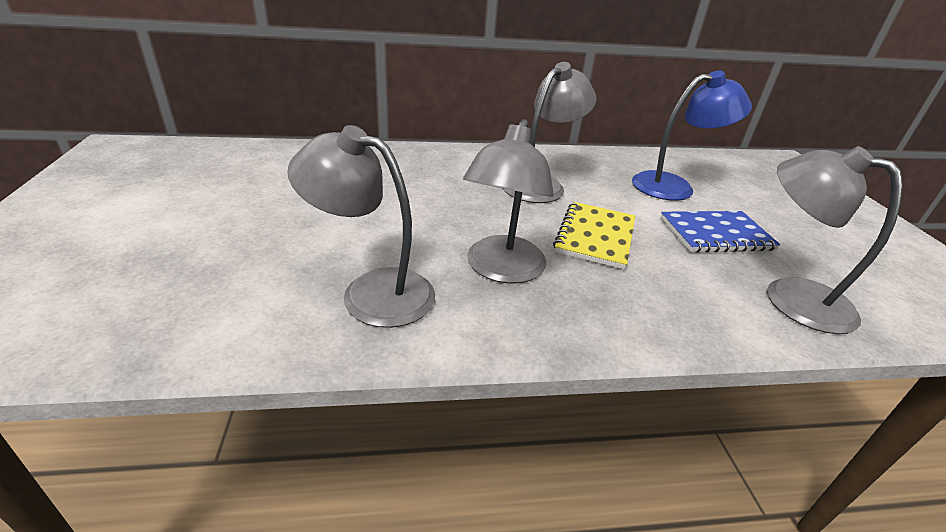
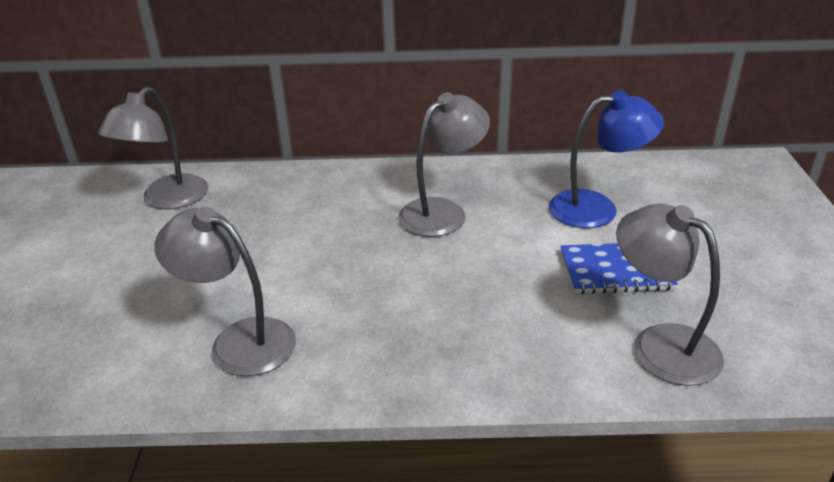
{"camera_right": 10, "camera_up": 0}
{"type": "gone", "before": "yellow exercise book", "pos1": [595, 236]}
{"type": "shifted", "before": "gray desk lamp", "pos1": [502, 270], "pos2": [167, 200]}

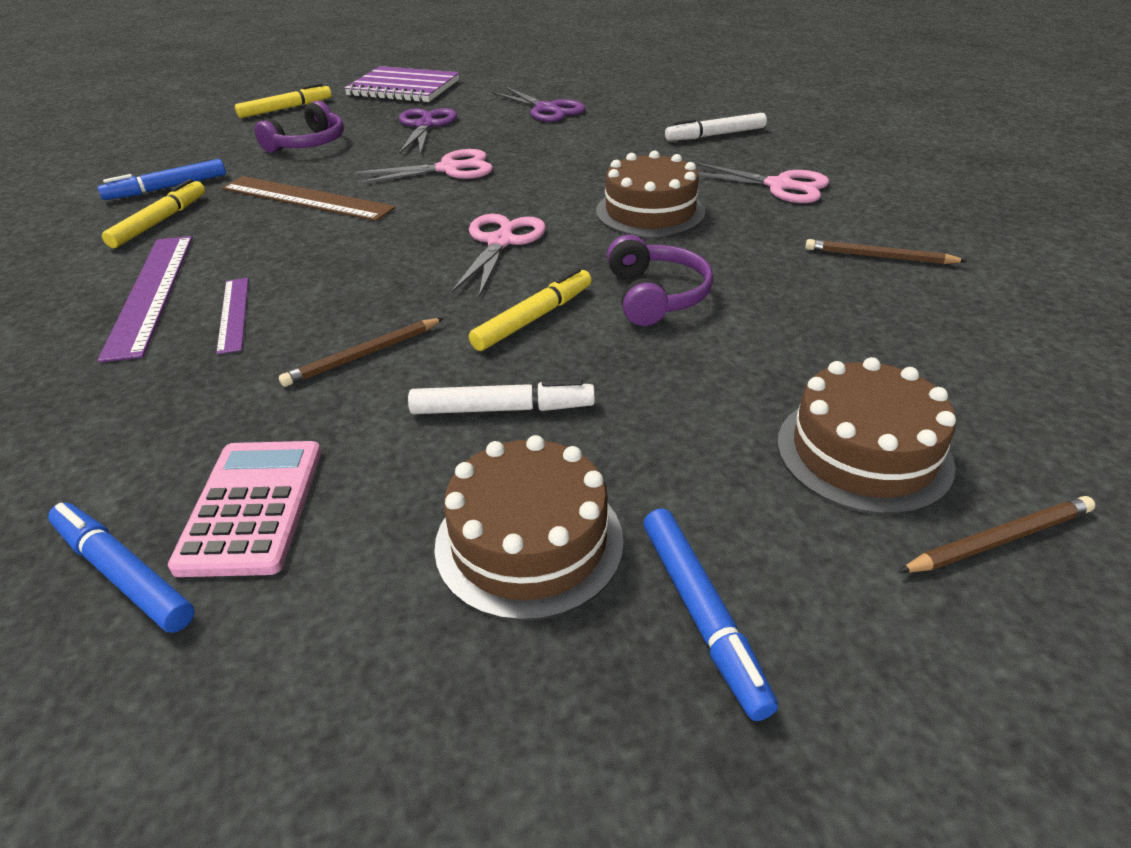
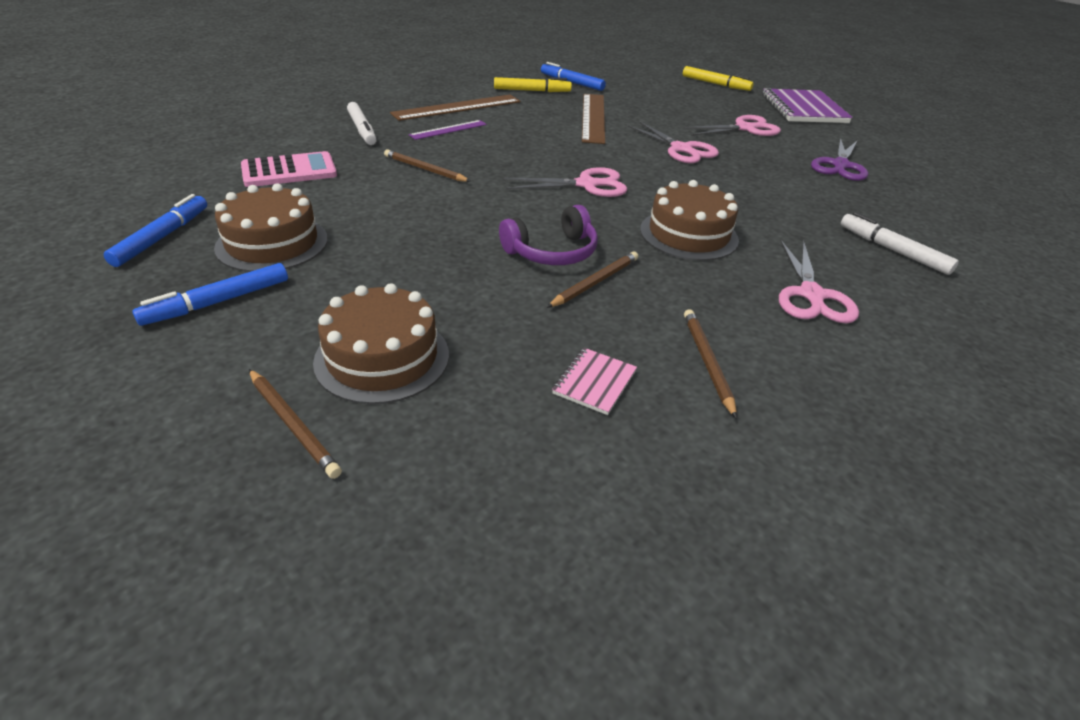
{"camera_right": 65, "camera_up": 0}
{"type": "gone", "before": "violet headset", "pos1": [308, 143]}
{"type": "gone", "before": "yellow felt pen", "pos1": [533, 318]}
{"type": "new", "after": "dark brown wooden pencil", "pos2": [595, 282]}
{"type": "new", "after": "pink exercise book", "pos2": [594, 382]}
{"type": "shifted", "before": "cobalt felt pen", "pos1": [123, 574], "pos2": [162, 237]}
{"type": "shifted", "before": "pure white felt pen", "pos1": [502, 409], "pos2": [362, 130]}
{"type": "repainted", "before": "violet straightedge", "after": "dark brown straightedge", "pos1": [150, 293], "pos2": [457, 107]}
{"type": "repainted", "before": "violet scissors", "after": "pink scissors", "pos1": [425, 125], "pos2": [745, 128]}

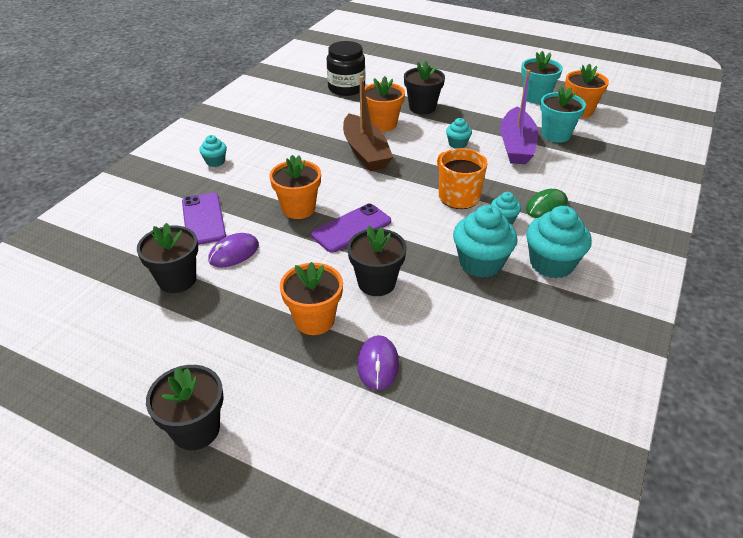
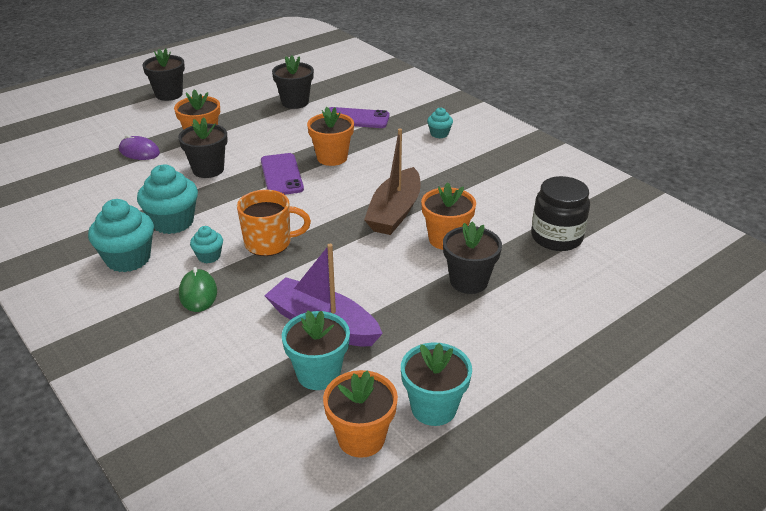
{"camera_right": 115, "camera_up": -5}
{"type": "gone", "before": "violet mouse", "pos1": [234, 253]}
{"type": "gone", "before": "turquoise muffin", "pos1": [457, 144]}
{"type": "rotated", "before": "dark brown boat", "pos1": [365, 152], "pos2": [395, 212], "turn": -75}

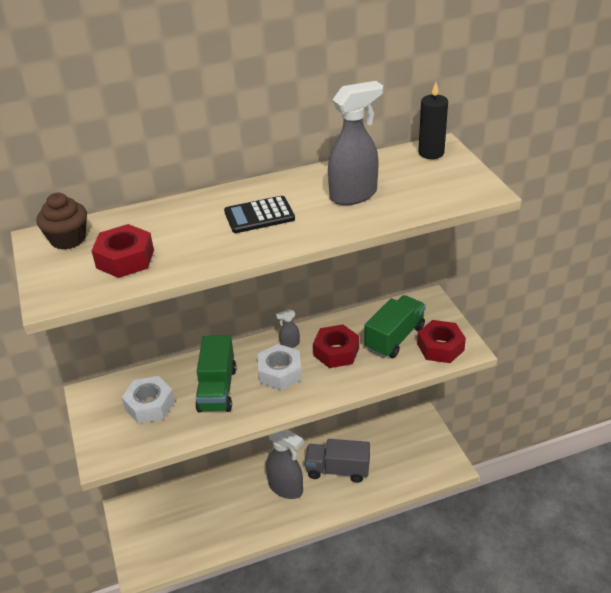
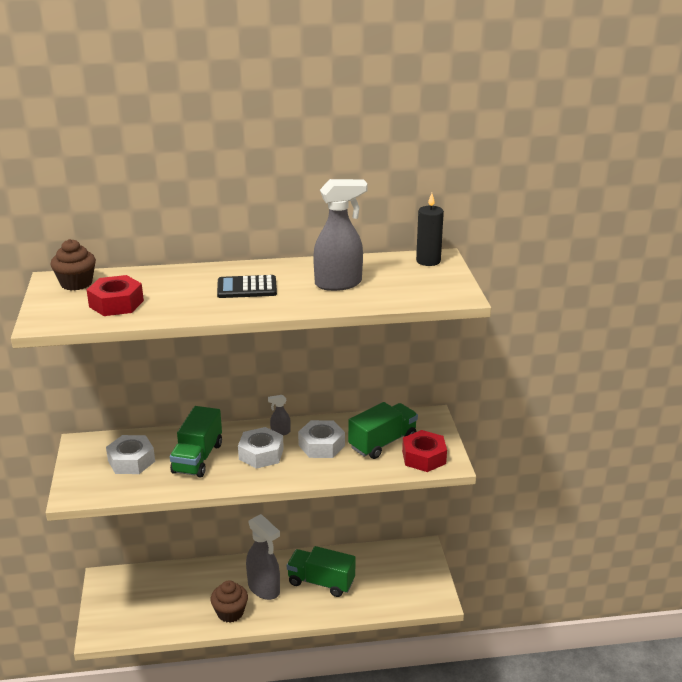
{"camera_right": 10, "camera_up": -10}
{"type": "new", "after": "dark brown muffin", "pos2": [230, 613]}
{"type": "repainted", "before": "gray lorry", "after": "emerald lorry", "pos1": [338, 470], "pos2": [321, 582]}
{"type": "repainted", "before": "scarlet hexagon nut", "after": "pure white hexagon nut", "pos1": [336, 352], "pos2": [321, 445]}

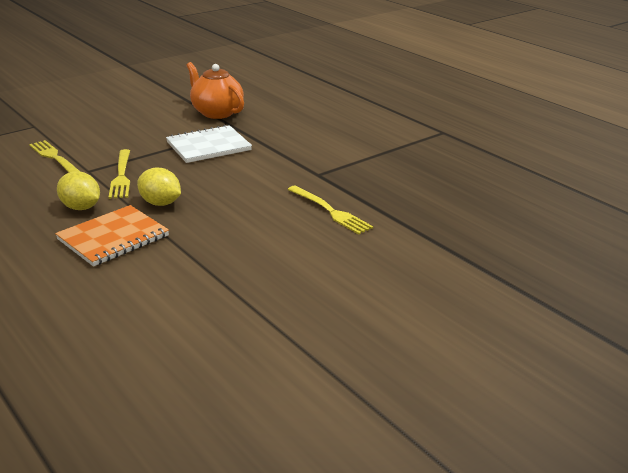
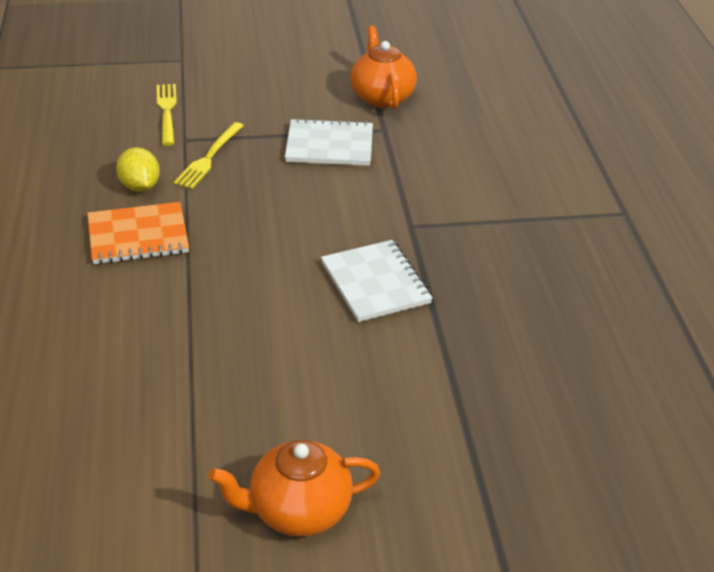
{"camera_right": 30, "camera_up": 10}
{"type": "gone", "before": "yellow lemon", "pos1": [160, 203]}
{"type": "new", "after": "bright orange teapot", "pos2": [298, 510]}
{"type": "swapped", "before": "yellow table fork", "after": "pure white exercise book", "pos1": [331, 211], "pos2": [375, 283]}

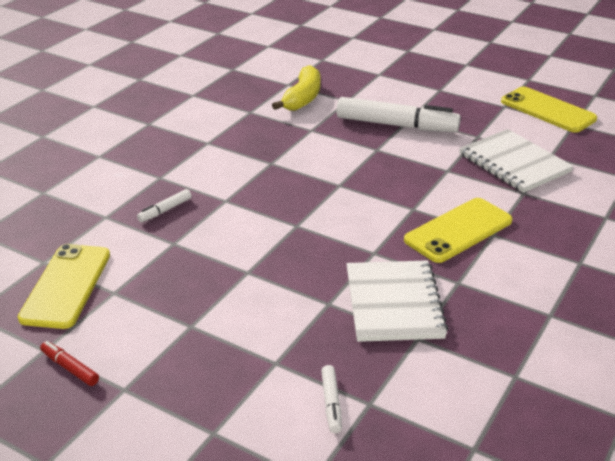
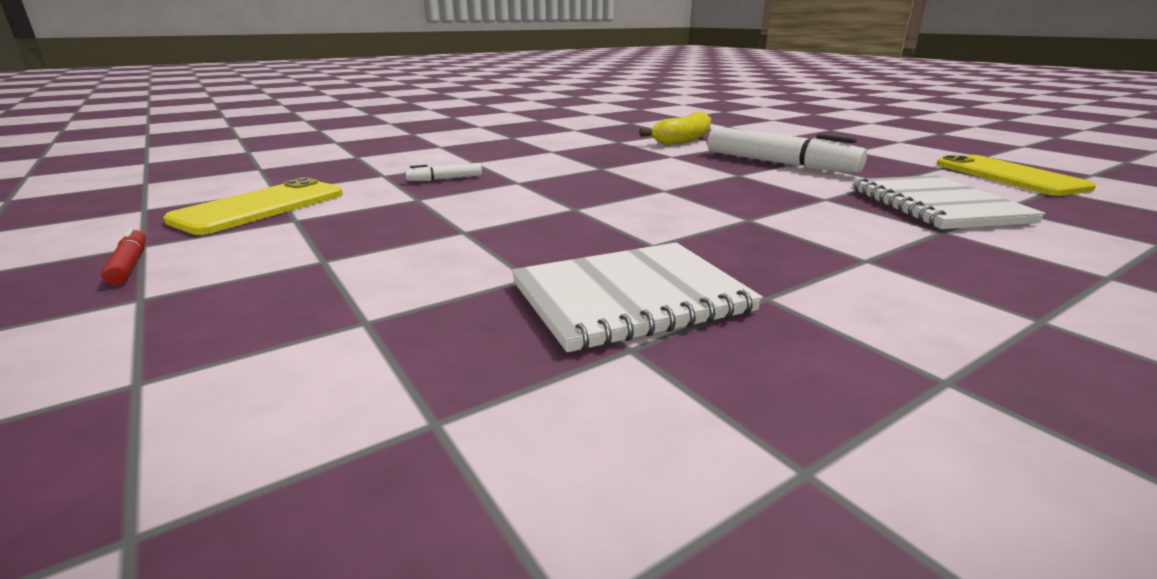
{"camera_right": 25, "camera_up": -10}
{"type": "gone", "before": "pure white felt pen", "pos1": [331, 403]}
{"type": "gone", "before": "yellow smartphone", "pos1": [458, 230]}
{"type": "rotated", "before": "pure white exercise book", "pos1": [393, 303], "pos2": [630, 297], "turn": 45}

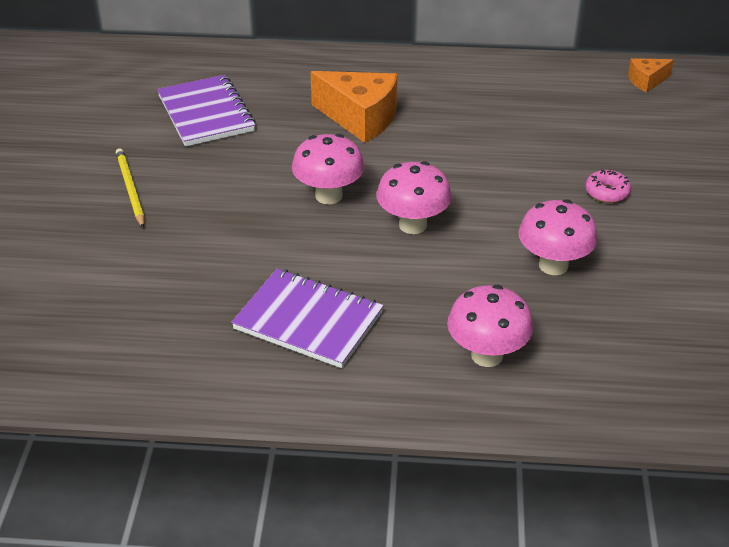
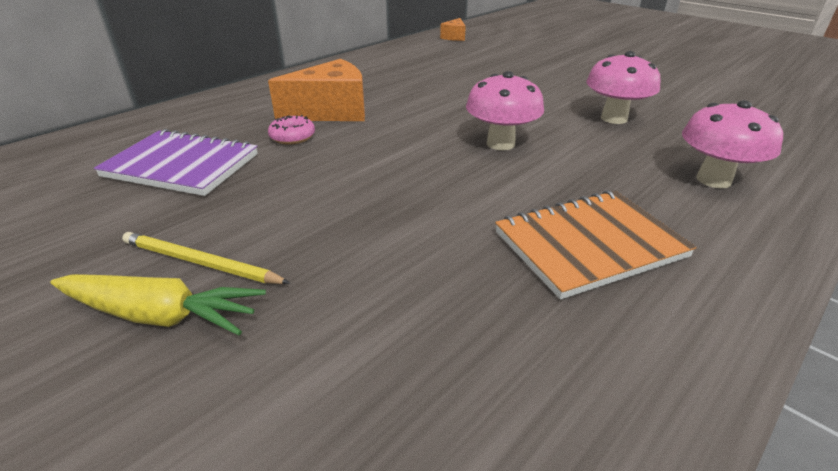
{"camera_right": -50, "camera_up": -5}
{"type": "gone", "before": "pink toadstool", "pos1": [328, 196]}
{"type": "new", "after": "yellow carrot", "pos2": [160, 315]}
{"type": "shifted", "before": "pink glazed donut", "pos1": [607, 192], "pos2": [292, 137]}
{"type": "repainted", "before": "violet exercise book", "after": "bright orange exercise book", "pos1": [308, 321], "pos2": [589, 245]}

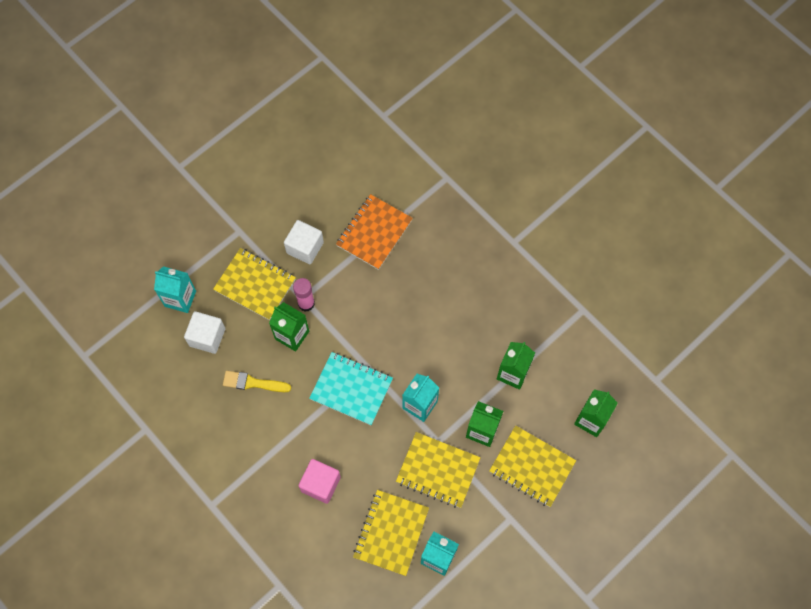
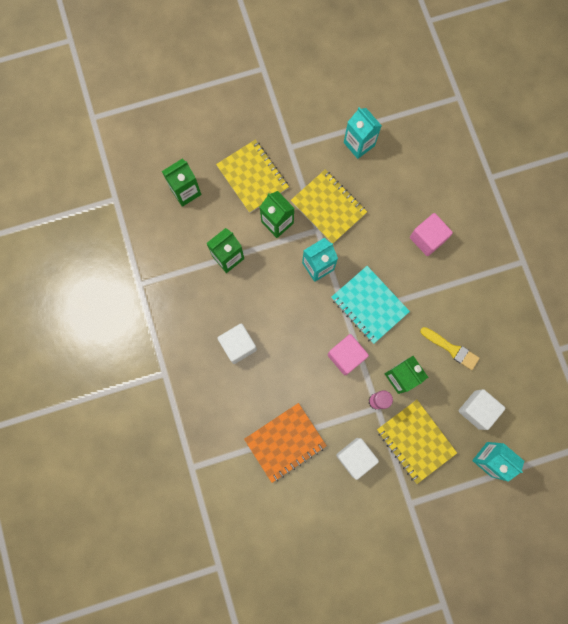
{"camera_right": -155, "camera_up": 10}
{"type": "gone", "before": "yellow exercise book", "pos1": [391, 533]}
{"type": "new", "after": "pure white block", "pos2": [238, 345]}
{"type": "new", "after": "pink block", "pos2": [346, 356]}

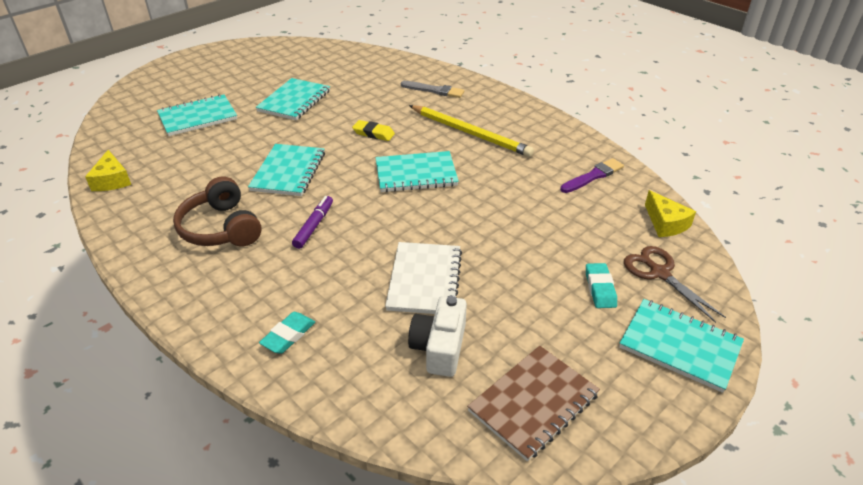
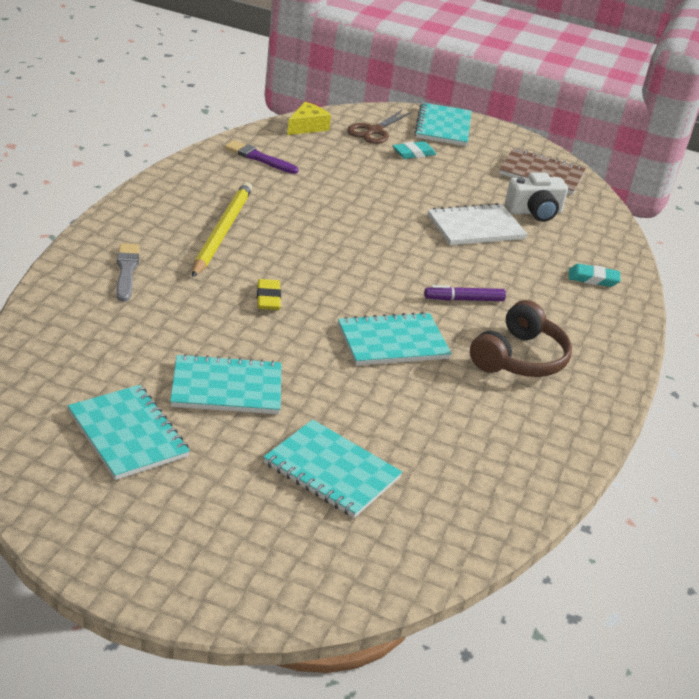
{"camera_right": -120, "camera_up": -5}
{"type": "gone", "before": "yellow cheese wedge", "pos1": [112, 180]}
{"type": "shifted", "before": "turquoise exercise book", "pos1": [416, 174], "pos2": [128, 434]}

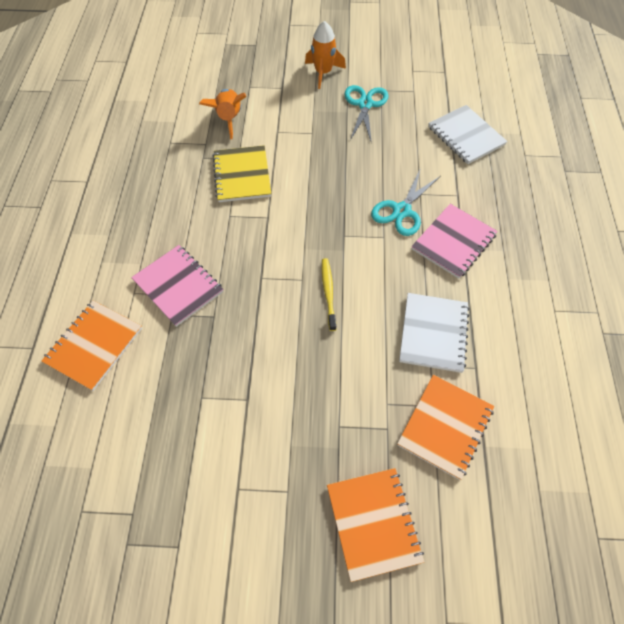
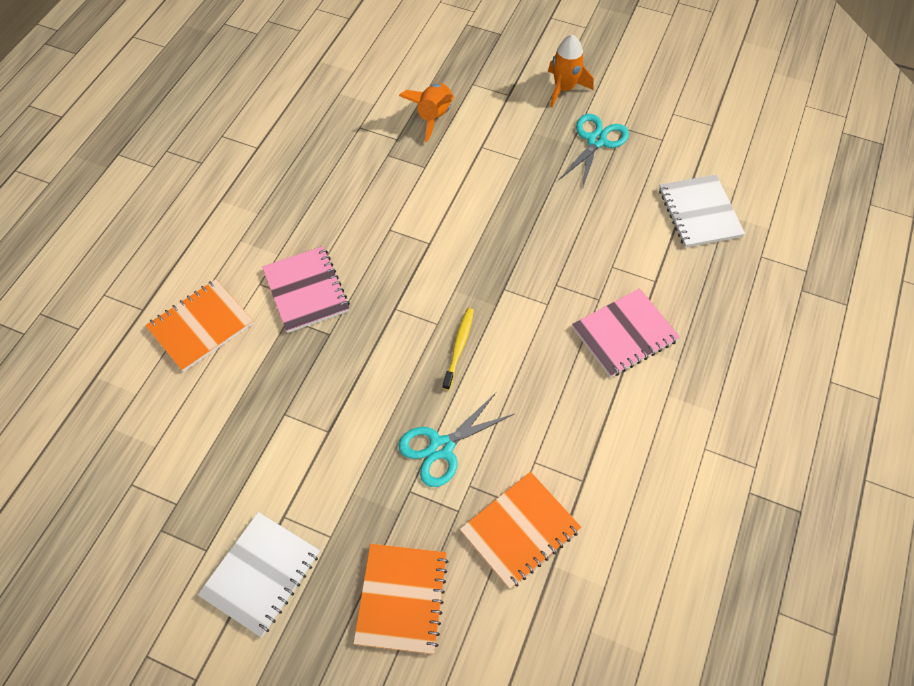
{"camera_right": 20, "camera_up": 0}
{"type": "gone", "before": "yellow exercise book", "pos1": [242, 175]}
{"type": "shifted", "before": "turquoise scissors", "pos1": [401, 211], "pos2": [441, 447]}
{"type": "shifted", "before": "pure white exercise book", "pos1": [433, 333], "pos2": [261, 574]}

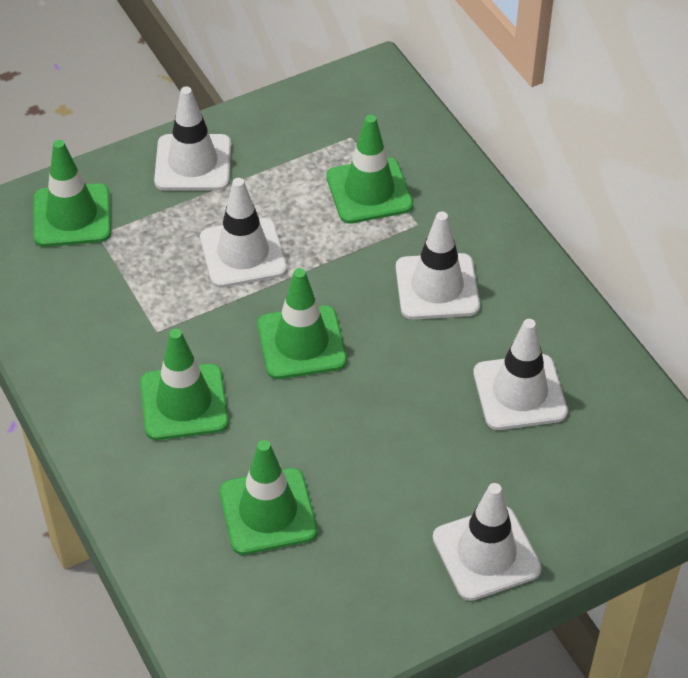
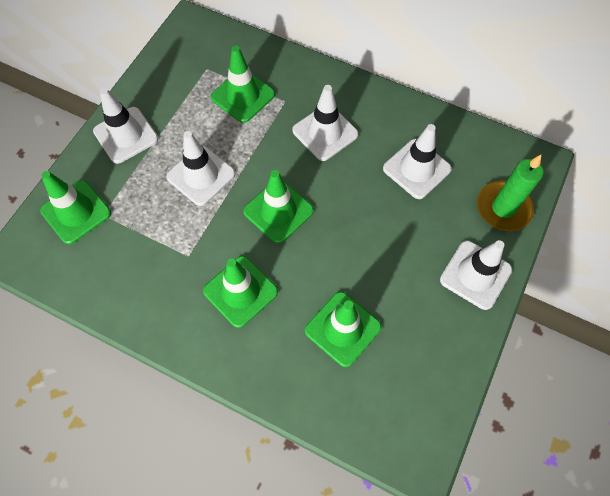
{"camera_right": -35, "camera_up": 15}
{"type": "new", "after": "emerald wax candle", "pos2": [503, 208]}

